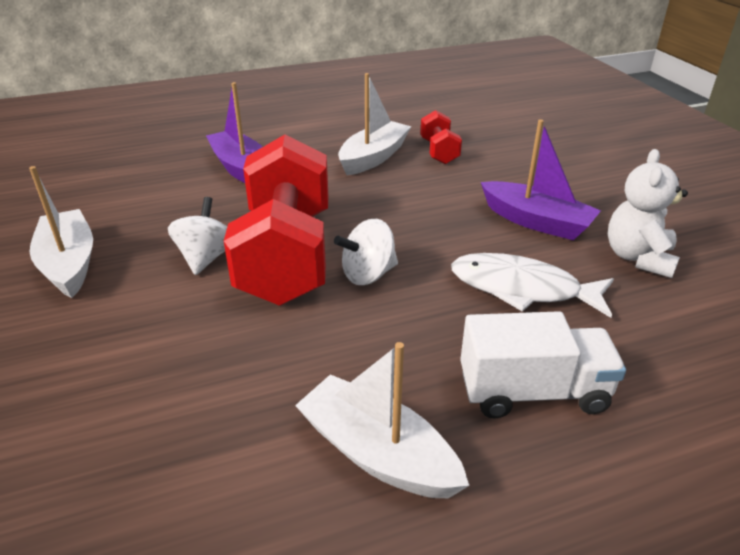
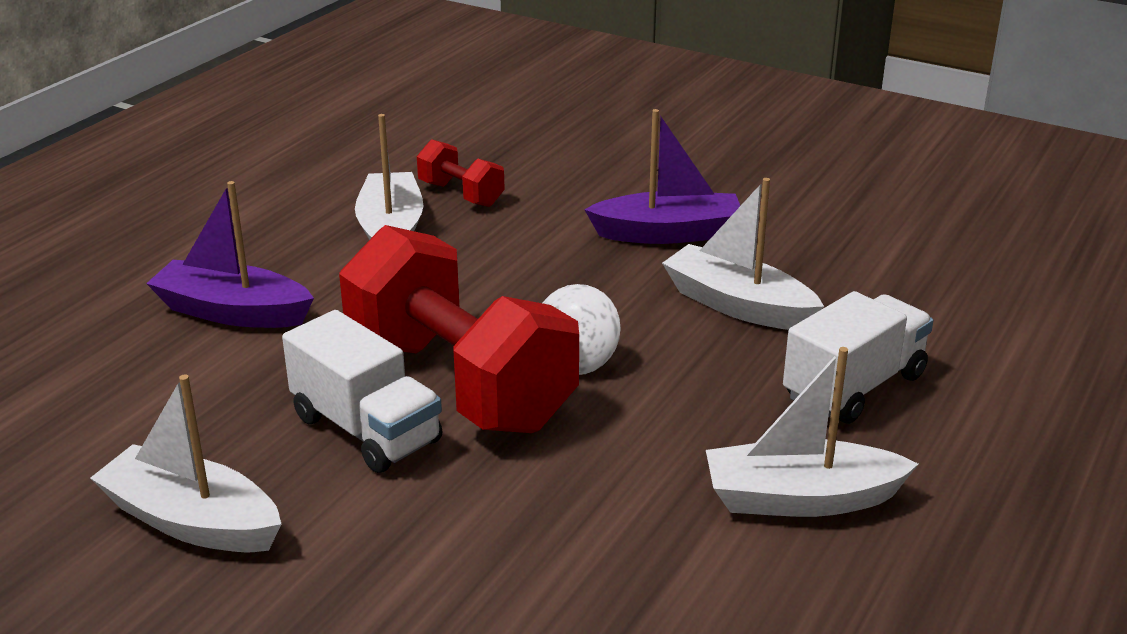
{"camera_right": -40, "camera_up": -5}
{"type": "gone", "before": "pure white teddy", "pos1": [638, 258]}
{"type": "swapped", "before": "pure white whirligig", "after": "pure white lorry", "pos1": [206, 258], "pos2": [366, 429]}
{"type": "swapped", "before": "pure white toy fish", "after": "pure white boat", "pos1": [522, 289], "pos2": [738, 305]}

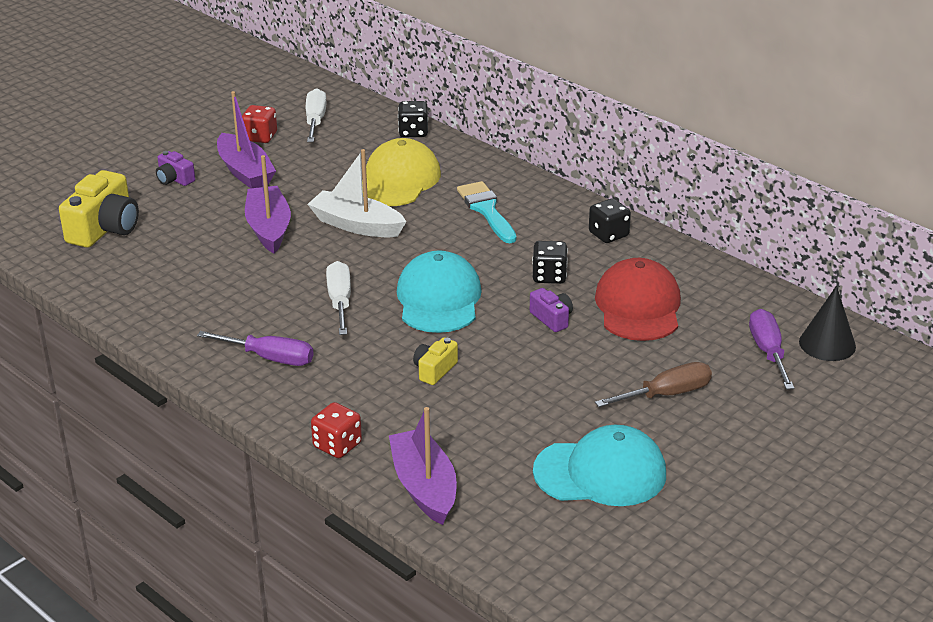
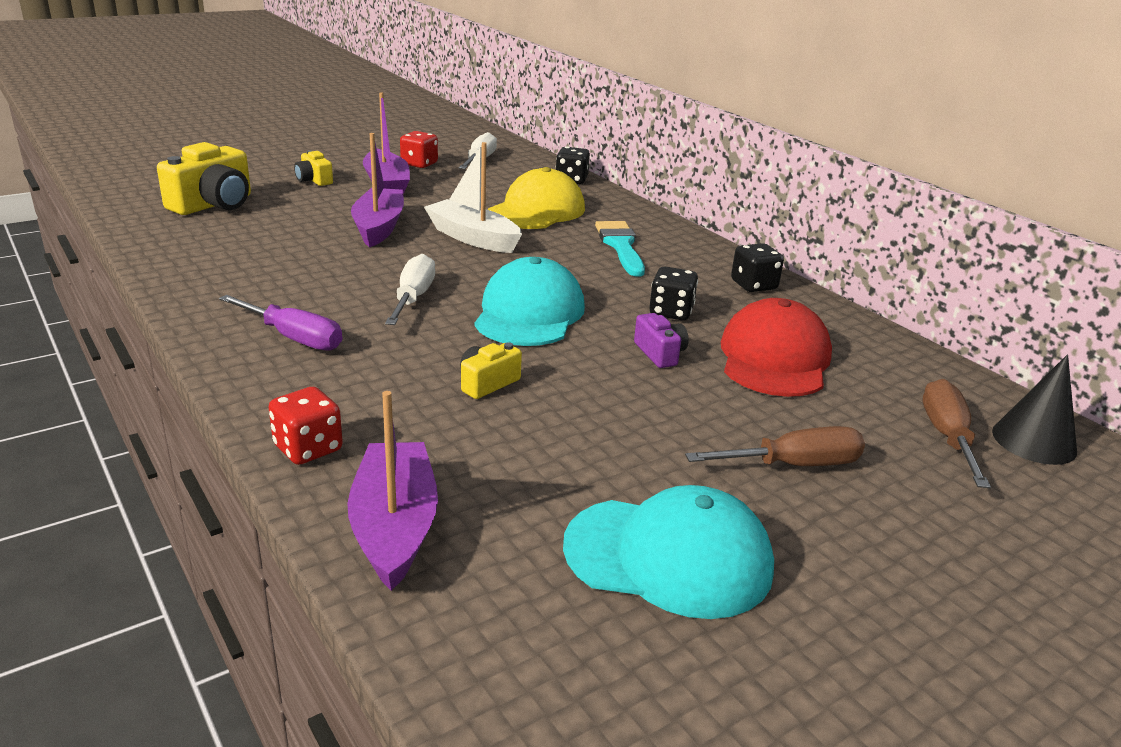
{"camera_right": 10, "camera_up": -5}
{"type": "repainted", "before": "violet photo camera", "after": "yellow photo camera", "pos1": [174, 179], "pos2": [314, 180]}
{"type": "repainted", "before": "violet screwdriver", "after": "dark brown screwdriver", "pos1": [768, 352], "pos2": [947, 437]}

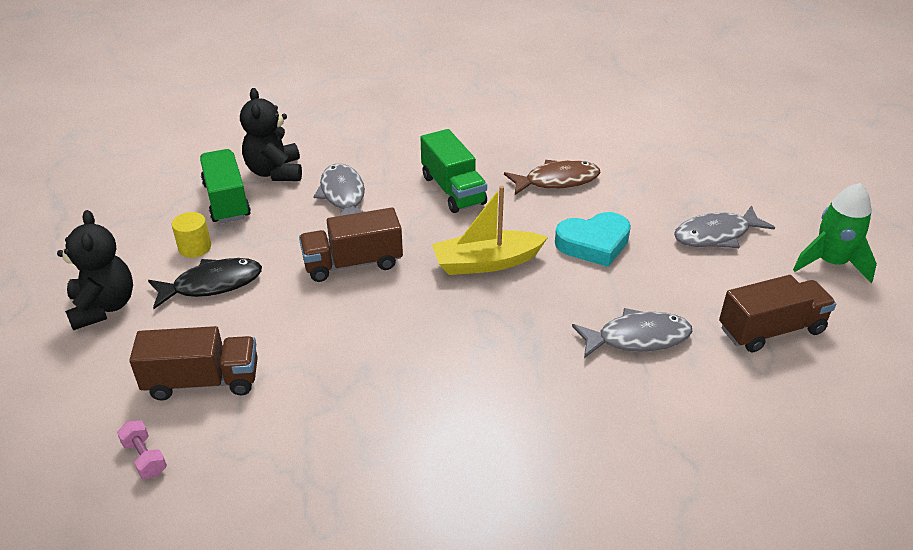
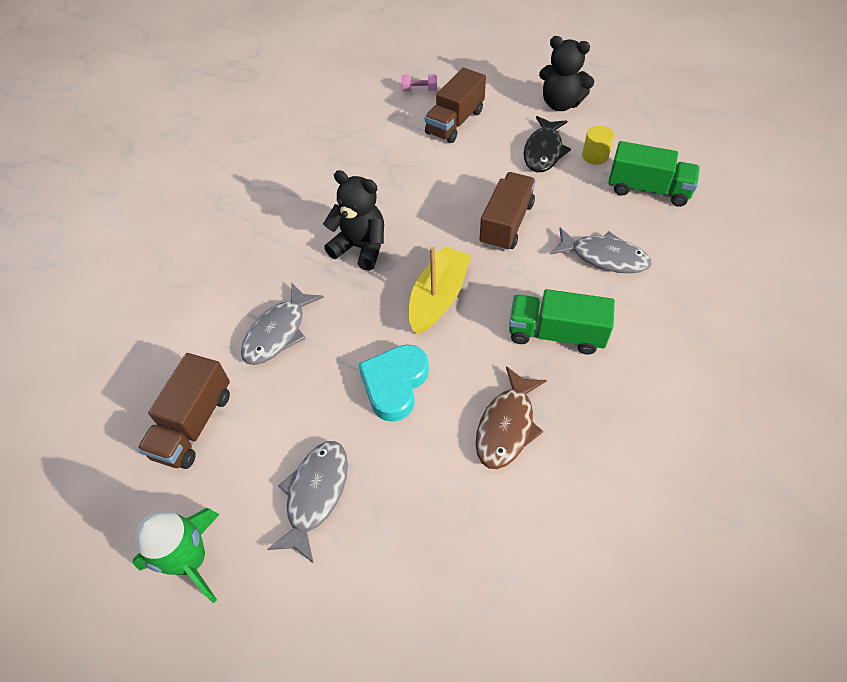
{"camera_right": 130, "camera_up": 15}
{"type": "shifted", "before": "ebony teddy", "pos1": [275, 172], "pos2": [360, 248]}

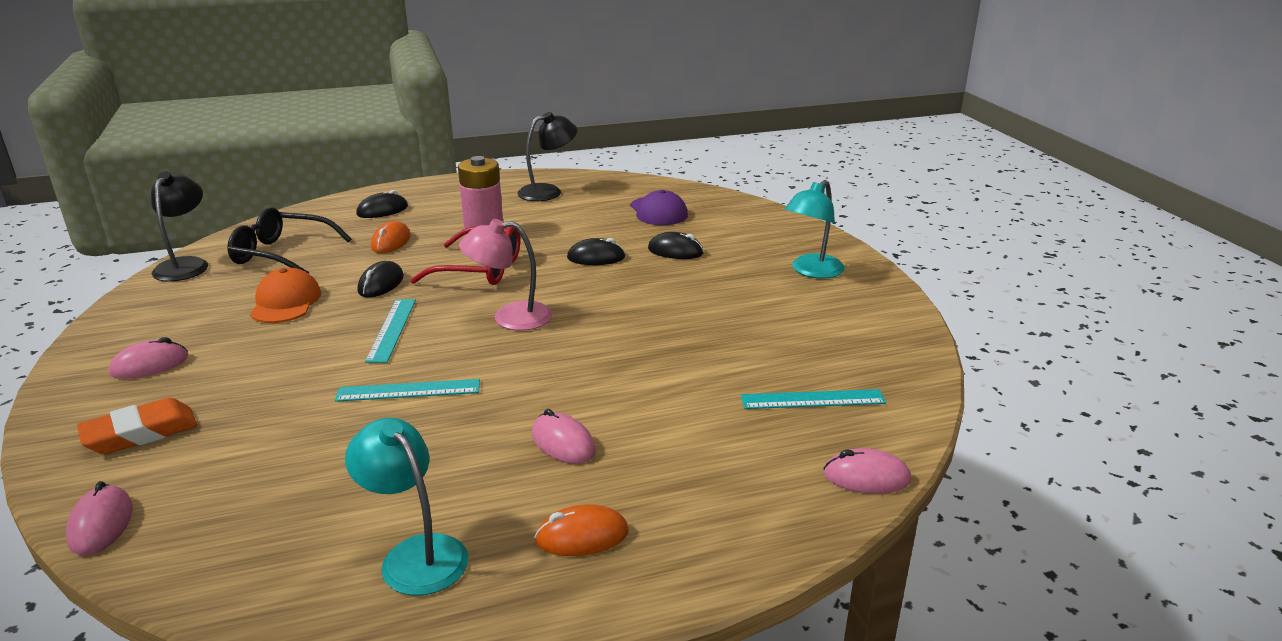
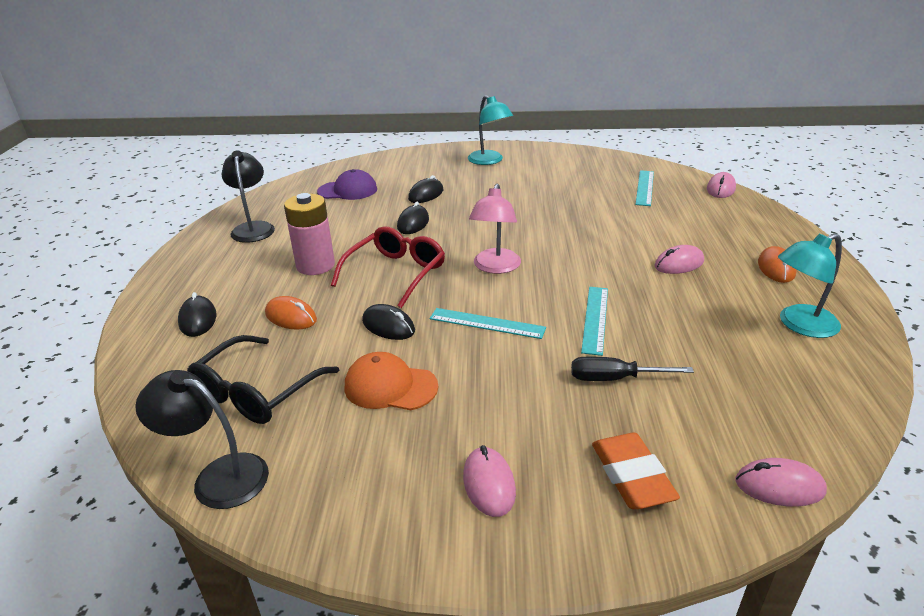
{"camera_right": -70, "camera_up": 5}
{"type": "new", "after": "ebony screwdriver", "pos2": [614, 379]}

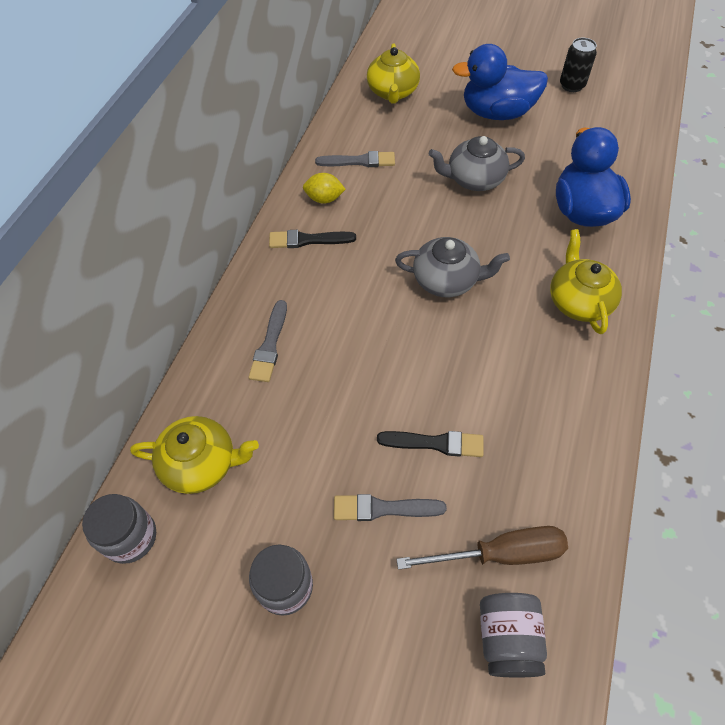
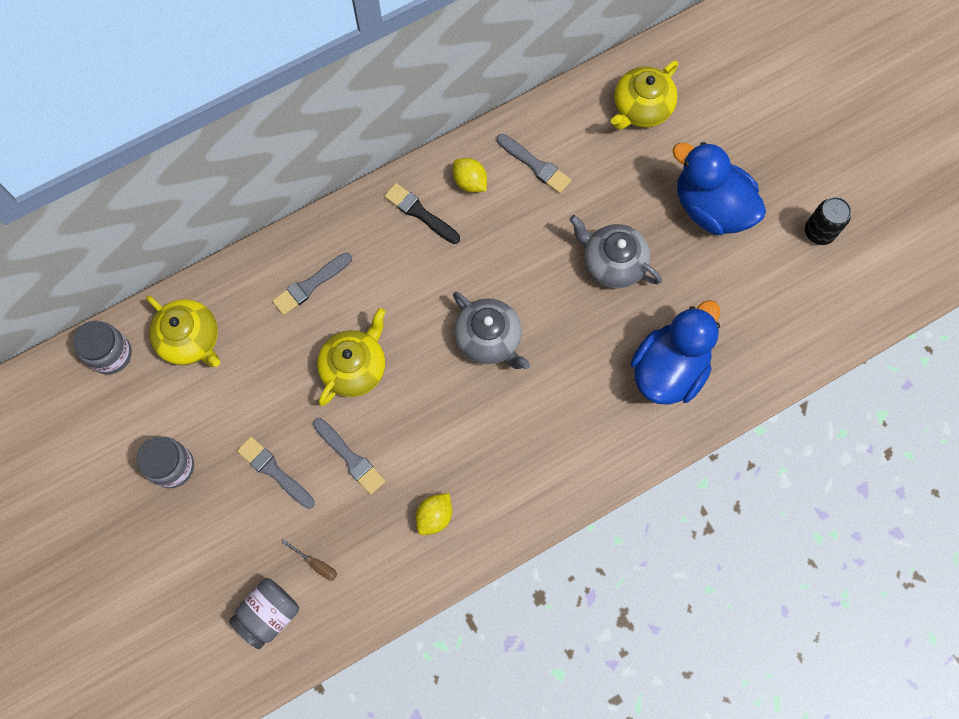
{"camera_right": 40, "camera_up": 15}
{"type": "new", "after": "yellow lemon", "pos2": [434, 516]}
{"type": "shifted", "before": "yellow teapot", "pos1": [578, 301], "pos2": [355, 367]}
{"type": "repainted", "before": "ebony brush", "after": "gray brush", "pos1": [435, 443], "pos2": [350, 458]}
{"type": "scaled", "before": "dark brown screwdriver", "pos1": [500, 554], "pos2": [316, 564], "scale": 0.46}

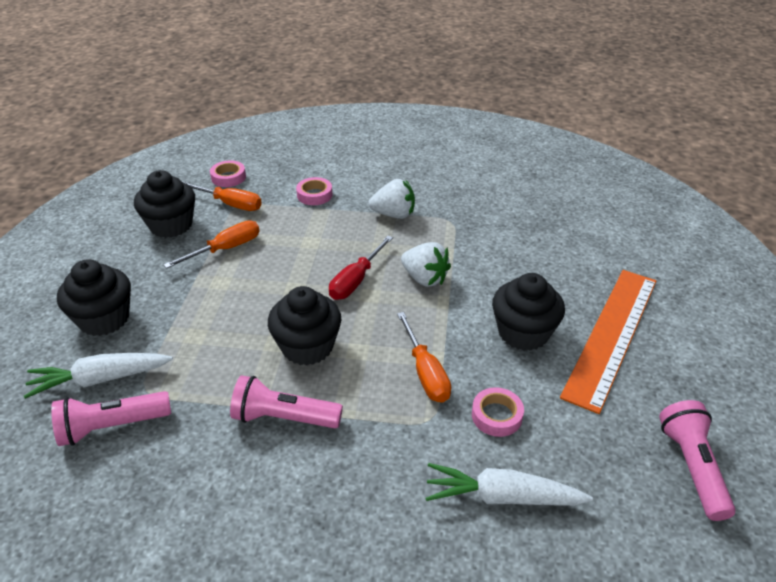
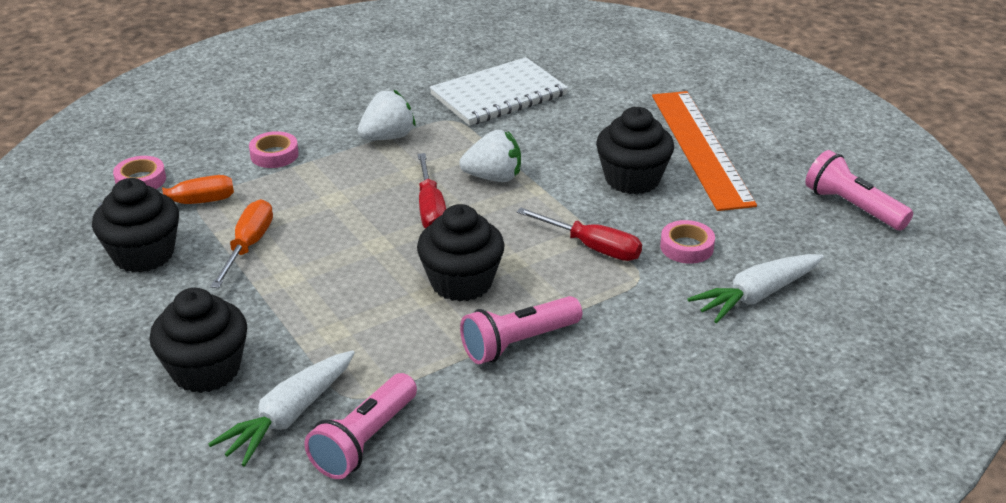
{"camera_right": -40, "camera_up": -5}
{"type": "new", "after": "pure white exercise book", "pos2": [498, 95]}
{"type": "repainted", "before": "bright orange screwdriver", "after": "scarlet screwdriver", "pos1": [425, 372], "pos2": [592, 247]}

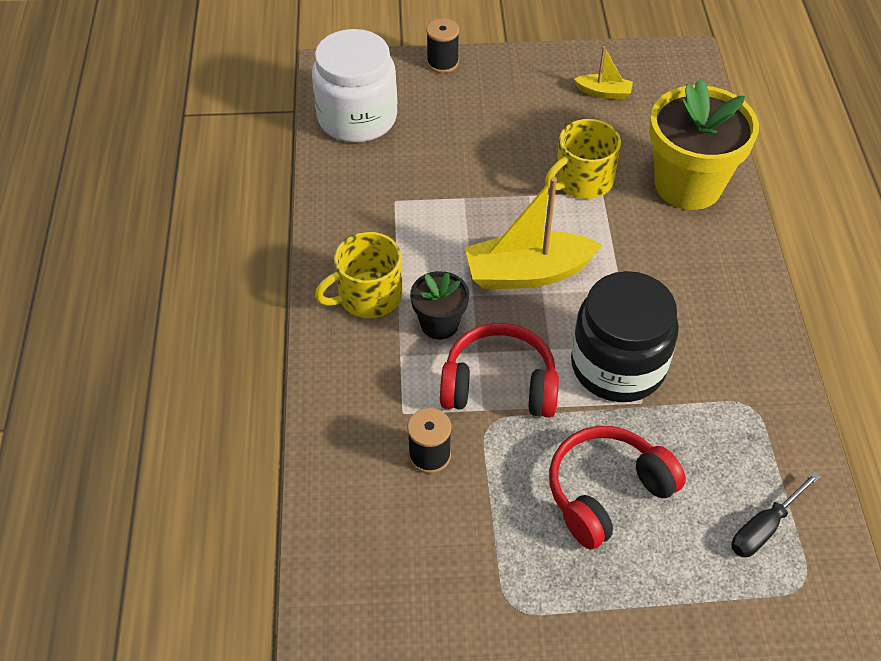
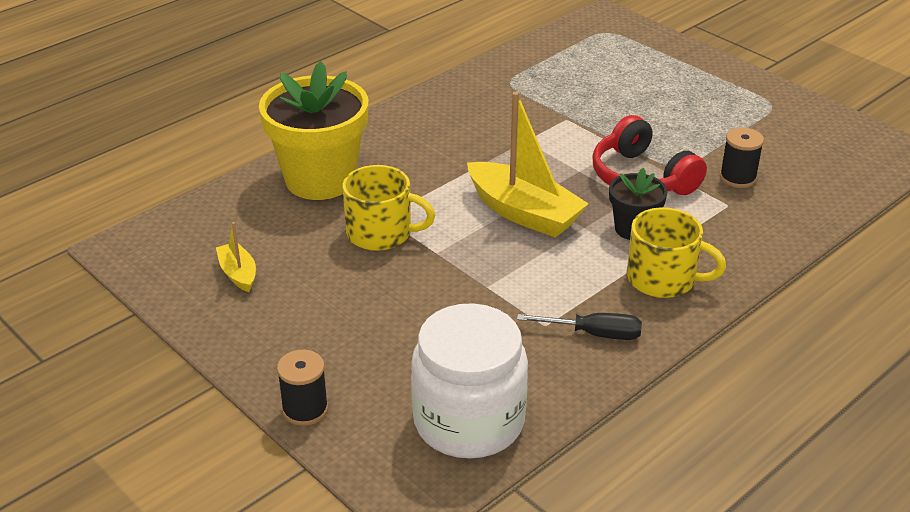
{"camera_right": -130, "camera_up": -15}
{"type": "gone", "before": "scarlet headset", "pos1": [606, 492]}
{"type": "gone", "before": "ebony jam jar", "pos1": [618, 365]}
{"type": "shifted", "before": "ebony screwdriver", "pos1": [764, 528], "pos2": [594, 334]}

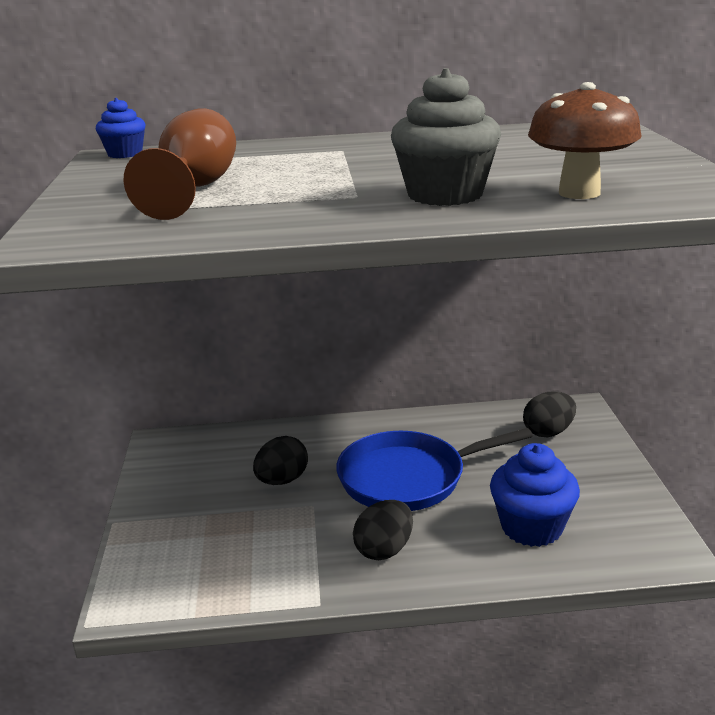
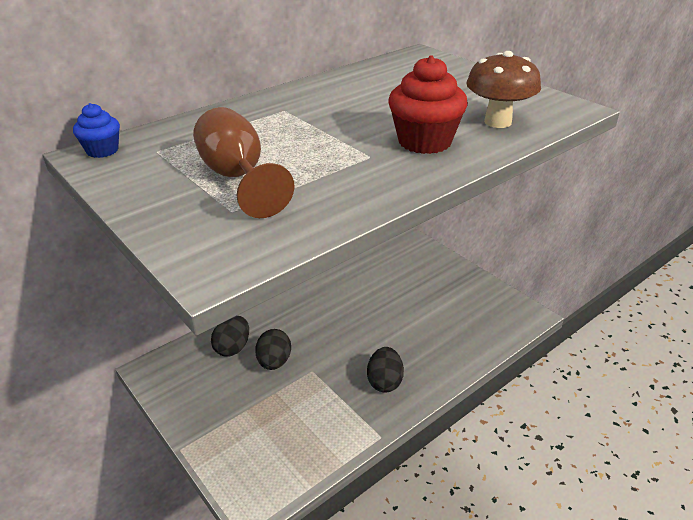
{"camera_right": -35, "camera_up": 10}
{"type": "gone", "before": "cobalt frying pan", "pos1": [407, 478]}
{"type": "gone", "before": "cobalt muffin", "pos1": [531, 527]}
{"type": "shifted", "before": "ebony egg shape", "pos1": [548, 432], "pos2": [233, 348]}
{"type": "repainted", "before": "gray muffin", "after": "scarlet muffin", "pos1": [445, 195], "pos2": [424, 142]}

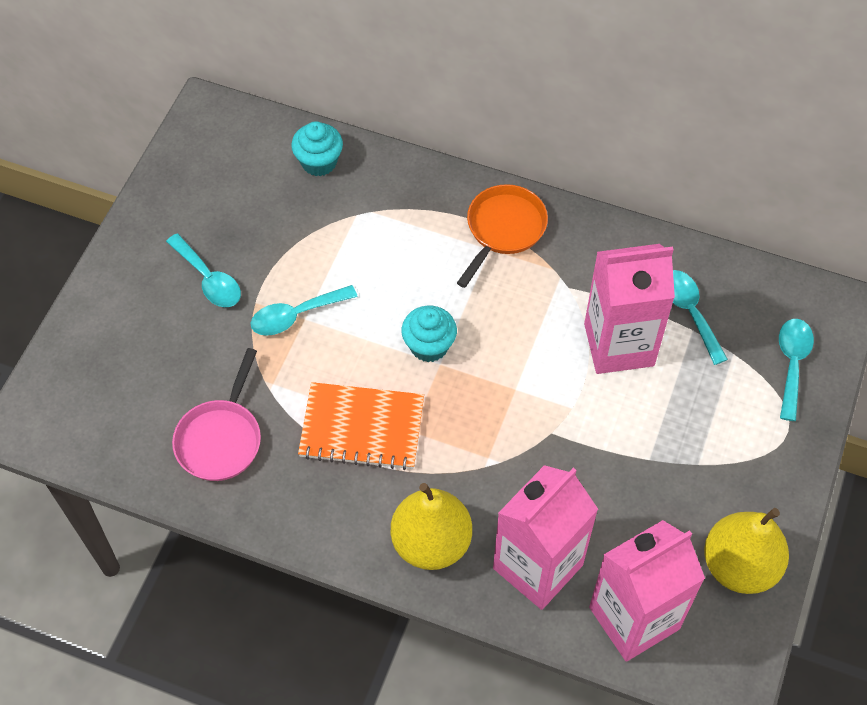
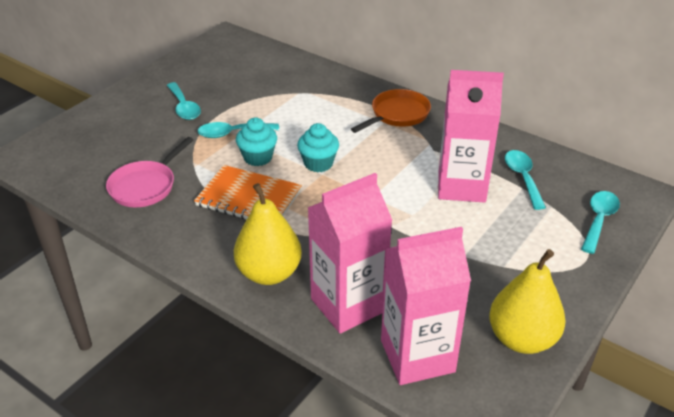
{"camera_right": 15, "camera_up": -20}
{"type": "shifted", "before": "turquoise muffin", "pos1": [319, 162], "pos2": [258, 157]}

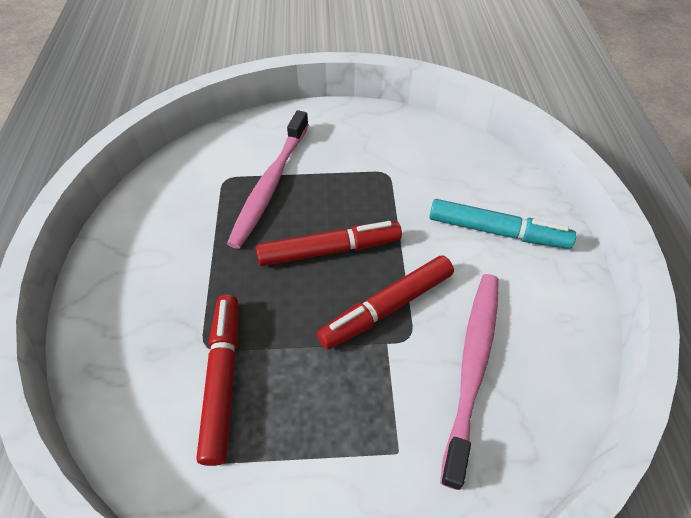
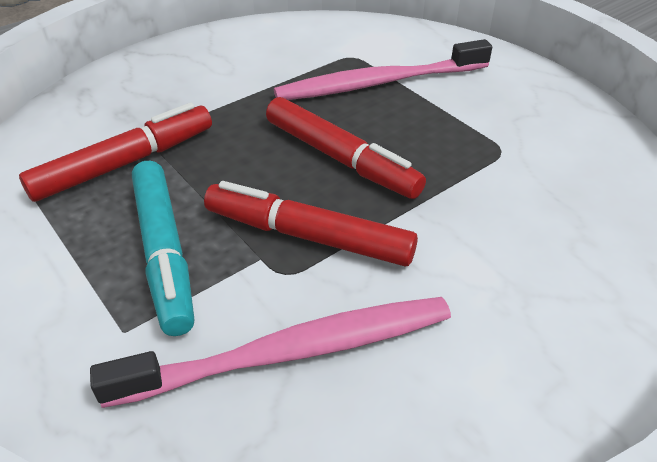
{"camera_right": 55, "camera_up": -10}
{"type": "shifted", "before": "turquoise felt pen", "pos1": [497, 231], "pos2": [164, 253]}

